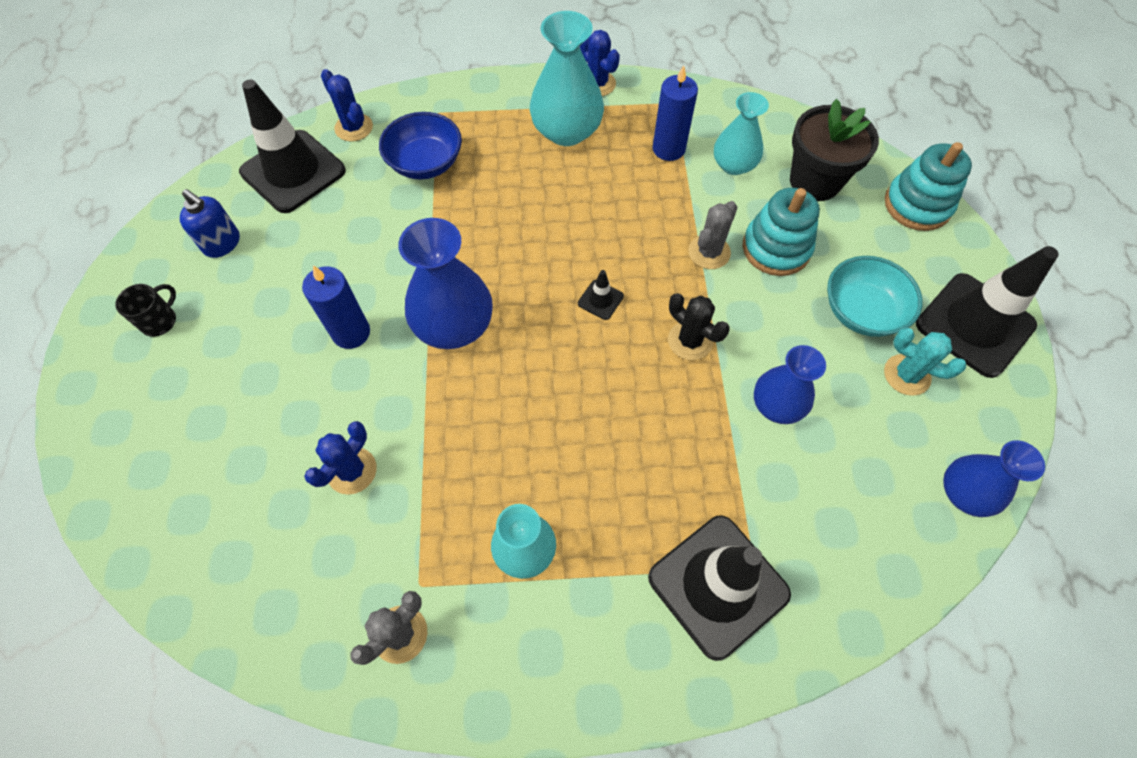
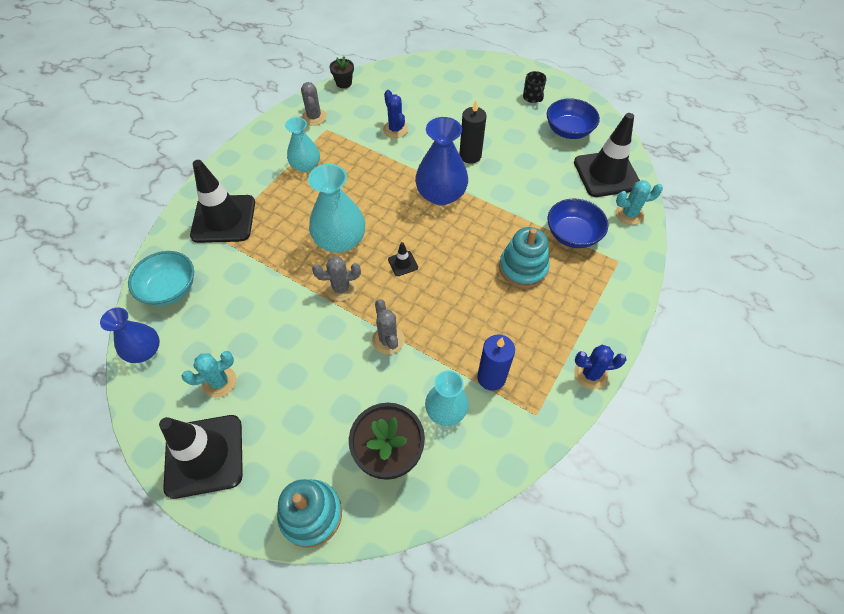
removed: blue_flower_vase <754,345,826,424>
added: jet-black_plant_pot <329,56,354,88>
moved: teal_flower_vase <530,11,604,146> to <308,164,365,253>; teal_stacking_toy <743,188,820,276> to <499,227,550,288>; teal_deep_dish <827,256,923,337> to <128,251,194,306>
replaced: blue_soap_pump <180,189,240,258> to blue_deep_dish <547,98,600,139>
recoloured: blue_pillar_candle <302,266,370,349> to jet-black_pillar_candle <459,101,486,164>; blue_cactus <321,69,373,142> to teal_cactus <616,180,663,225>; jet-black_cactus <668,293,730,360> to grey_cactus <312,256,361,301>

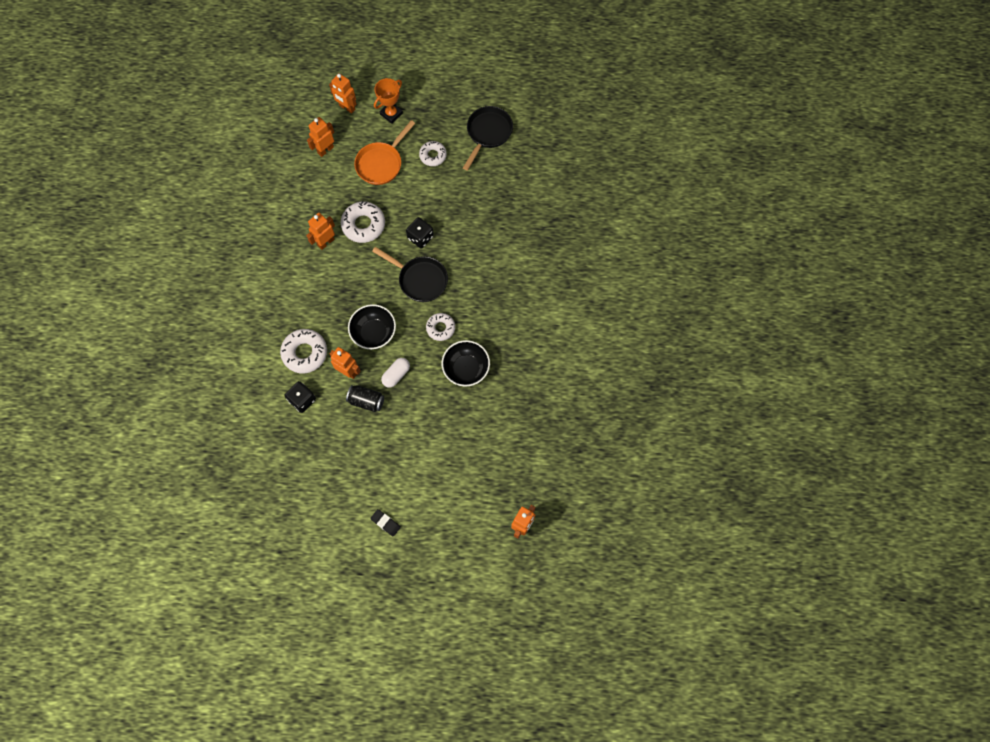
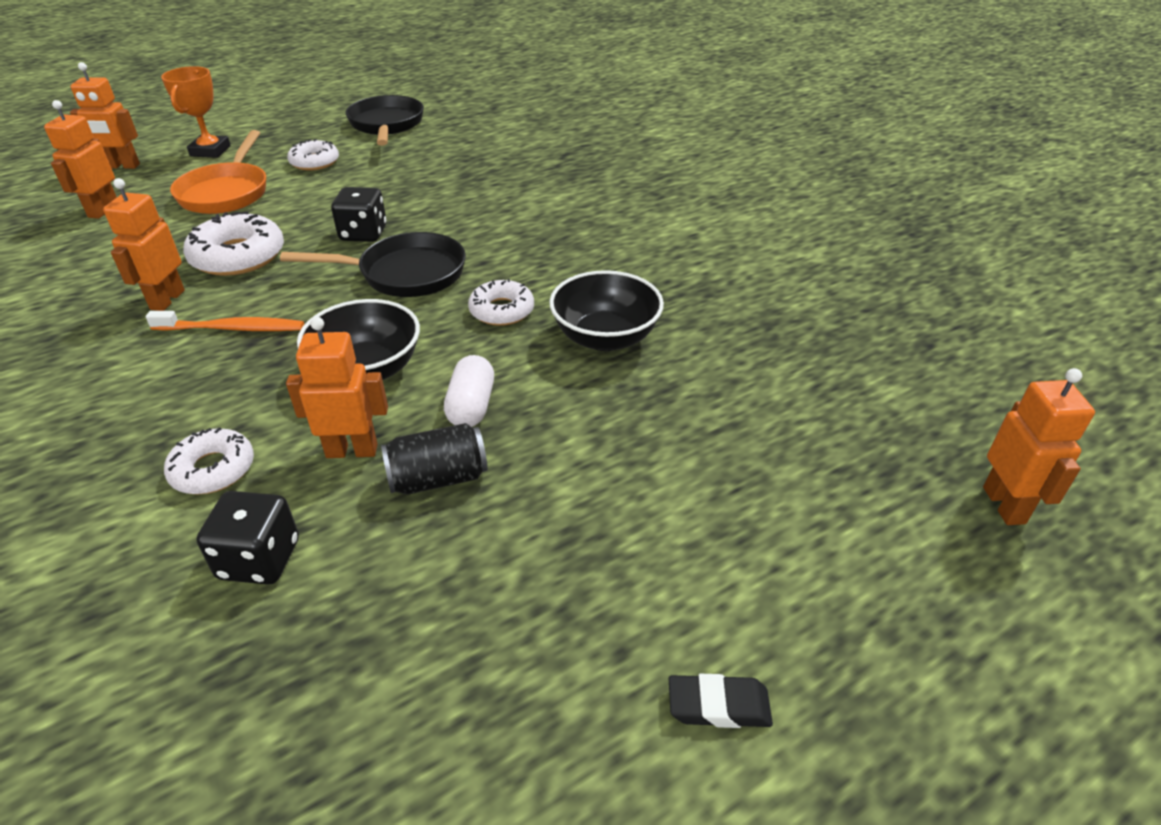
added: bright_orange_tooth_brush <146,311,304,331>
resized: white_donut <280,329,327,374> = <164,427,254,494> x0.64

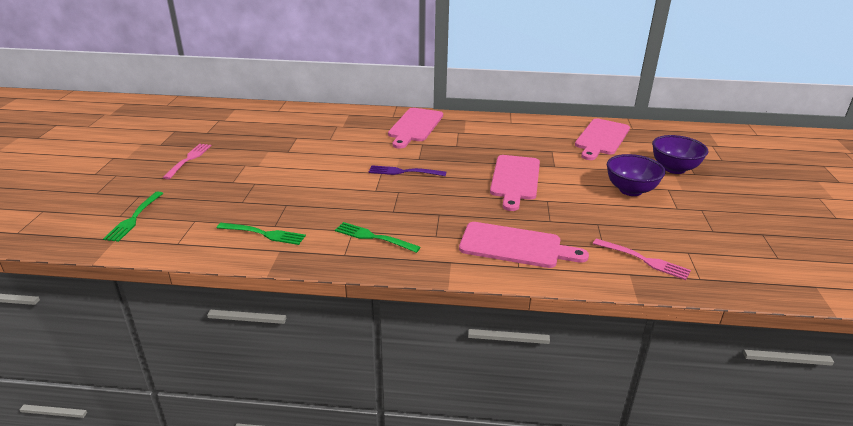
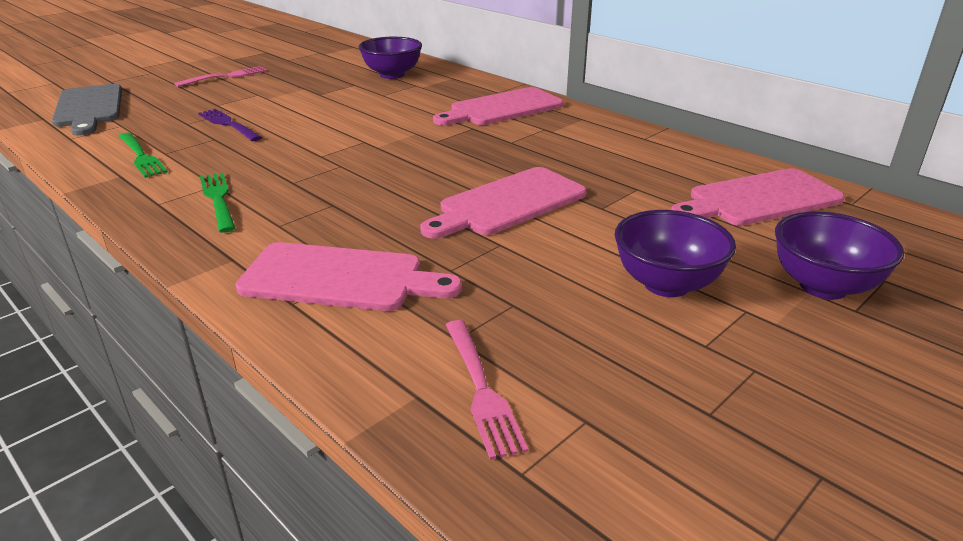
added: royal_purple_deep_dish <359,37,422,79>
moved: royal_purple_dinner_fork <369,165,446,176> to <198,109,262,141>
replaced: leaf-green_dinner_fork <103,192,163,242> to grey_bread_board <52,84,122,136>
turned: rose-pink_bread_board <459,222,589,268> = <235,242,462,311> 45 degrees counterclockwise

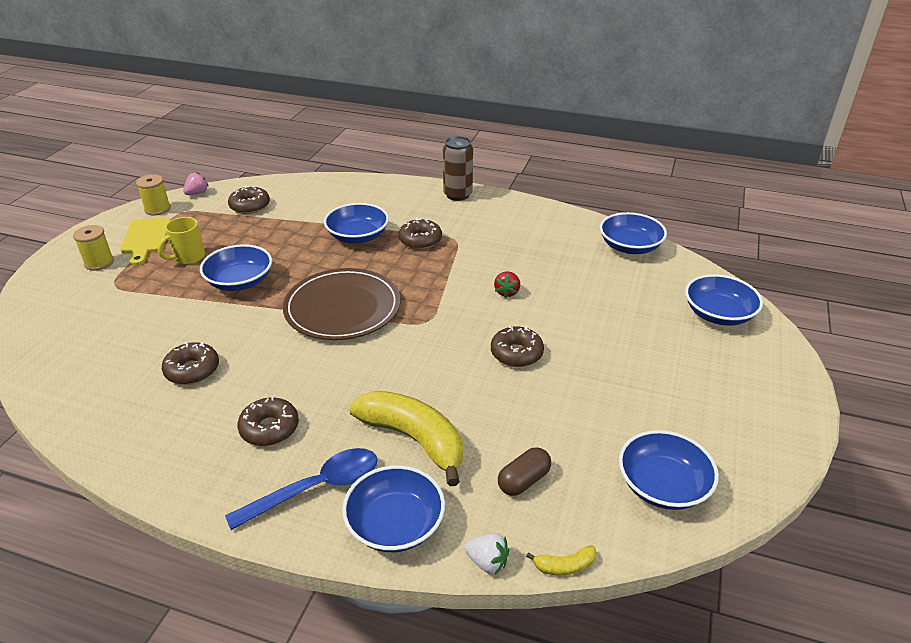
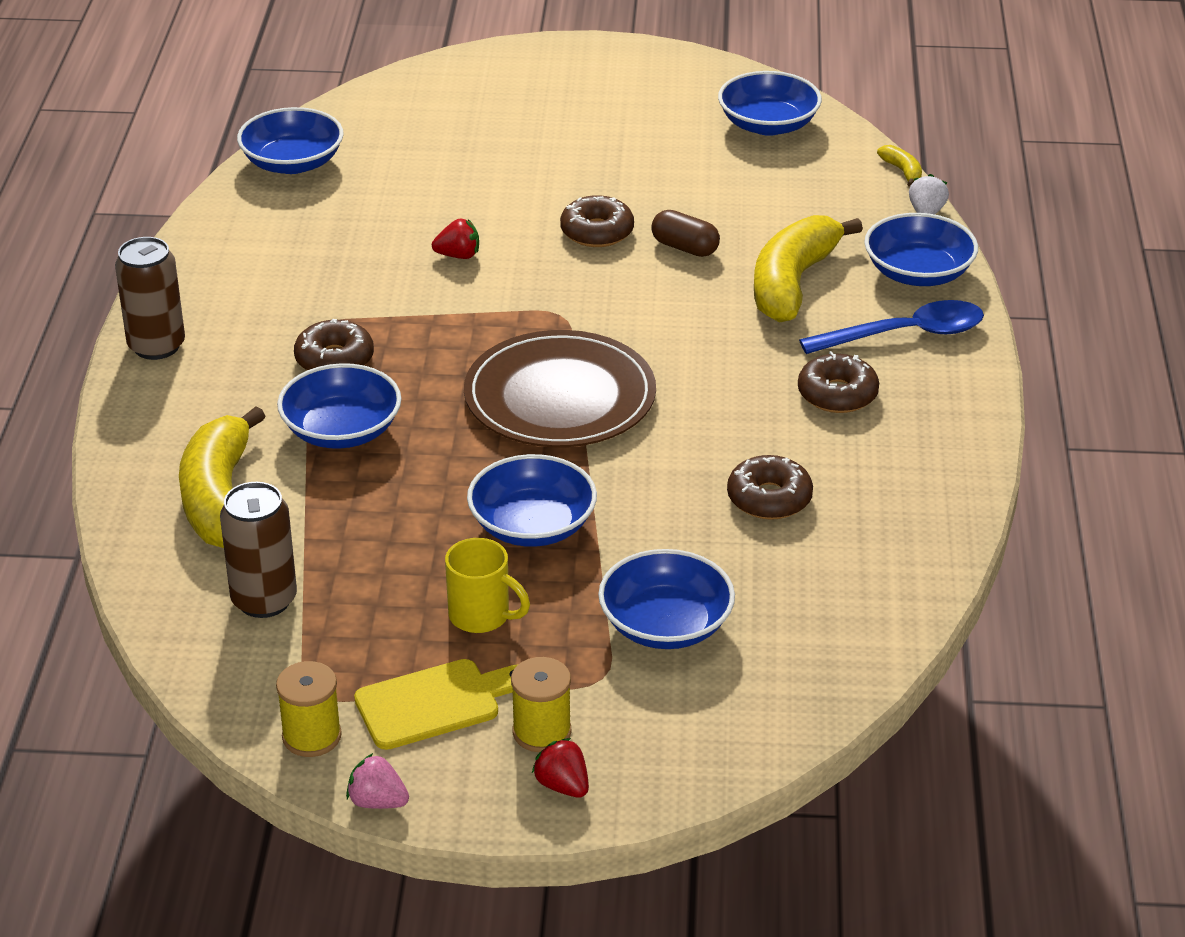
added: golden_banana_fruit <179,406,265,548>; red_berry <532,738,589,798>
moved: rose-pink_berry <183,172,209,195> to <346,753,409,809>; brown_pill <498,447,551,496> to <651,210,720,257>; blue_deep_dish <685,274,763,326> to <598,549,735,649>
replaced: brown_donut <228,186,270,214> to brown_tin <220,482,297,618>
turned: blue_spoon <225,448,378,530> = <799,300,984,354> 120 degrees clockwise

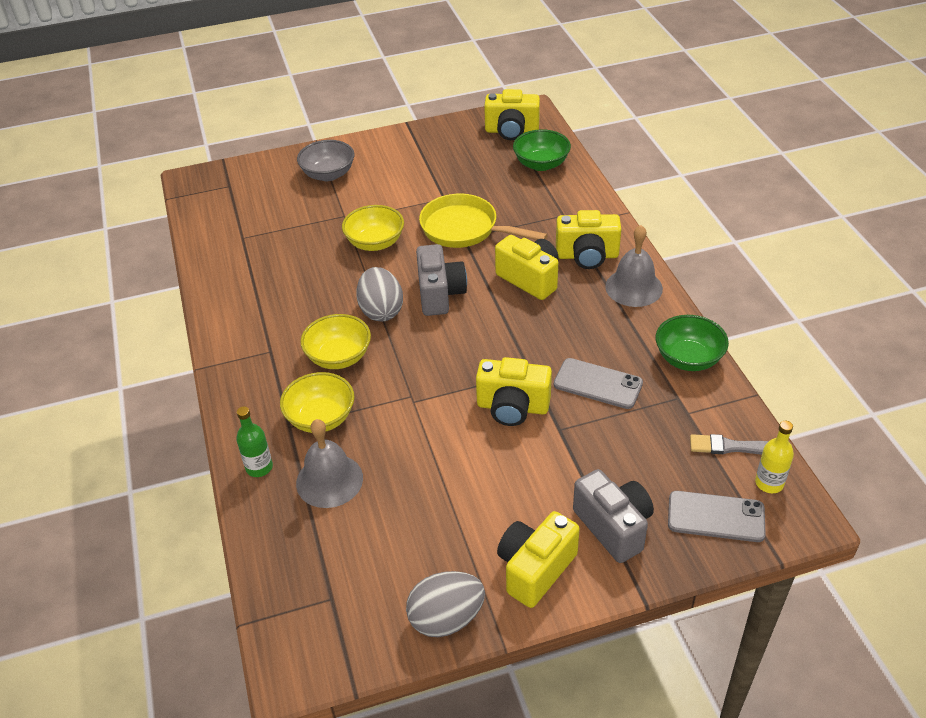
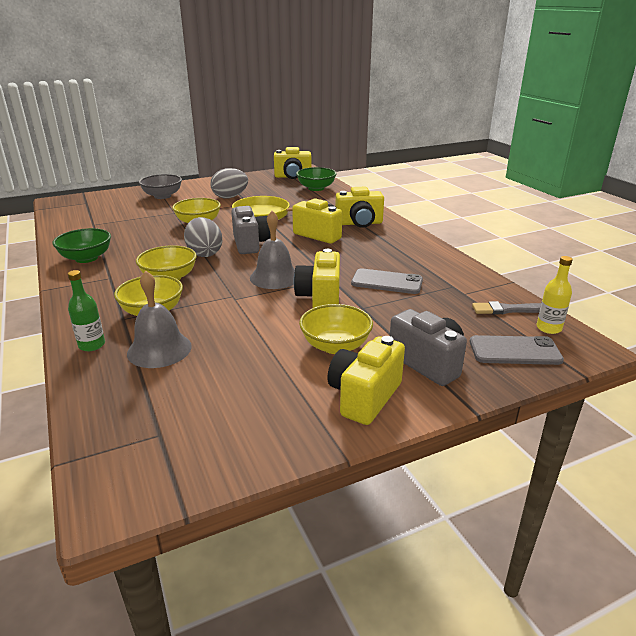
added: golden_deep_dish <299,304,373,354>
moved: grey_egg <406,571,485,637> to <210,168,248,199>; grey_school_bell <605,225,663,307> to <250,211,295,289>; leaf-green_deep_dish <656,315,729,371> to <52,228,111,263>
turned: golden_photo_camera <476,357,552,426> = <294,249,340,308> 90 degrees clockwise

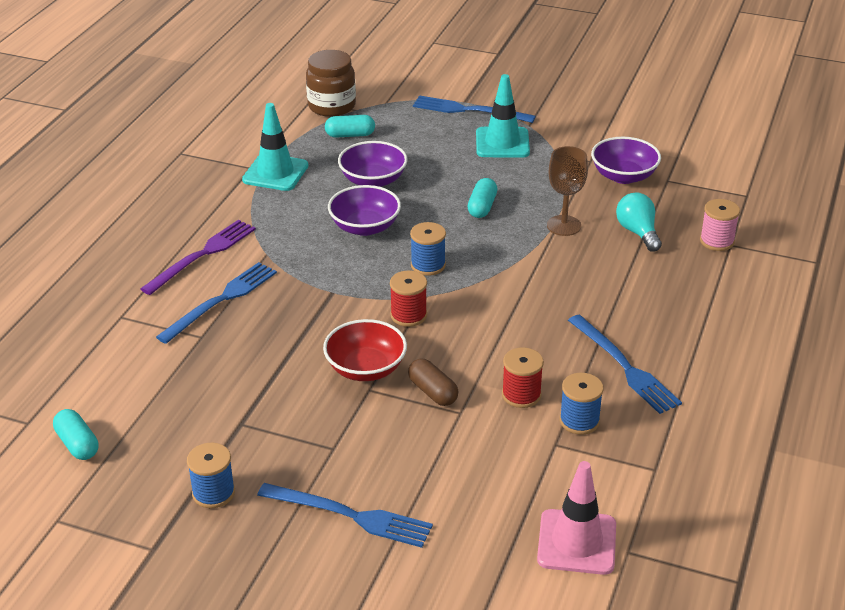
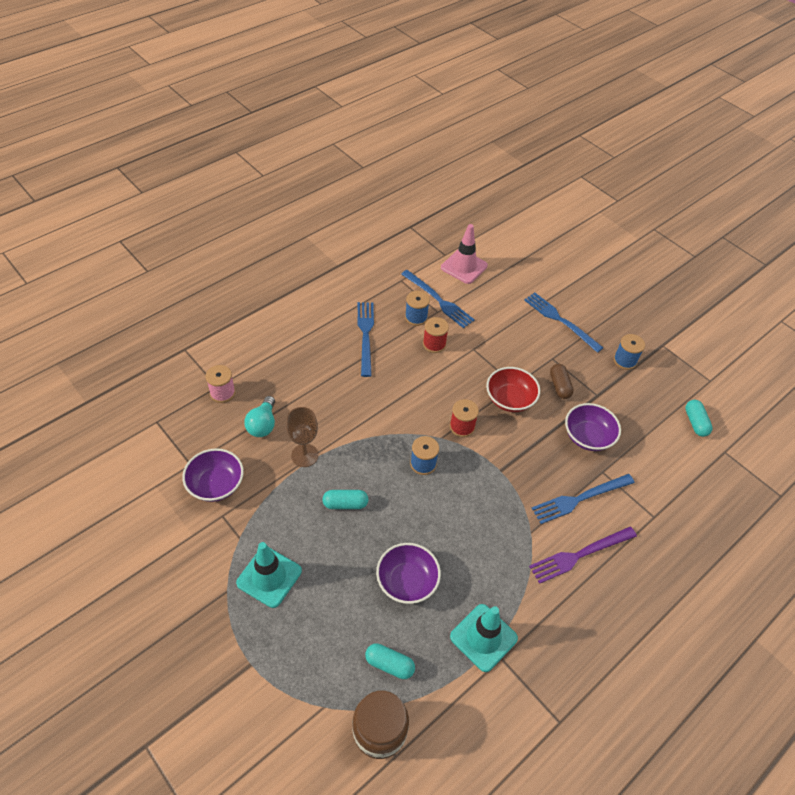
moved: royal_purple_deep_dish <328,185,401,236> to <565,403,621,451>; brown_pill <408,359,458,406> to <550,364,574,399>; blue_dinner_fork <413,95,536,123> to <401,270,475,328>
turned: teal_pill <468,178,497,218> = <322,490,369,509> 45 degrees clockwise

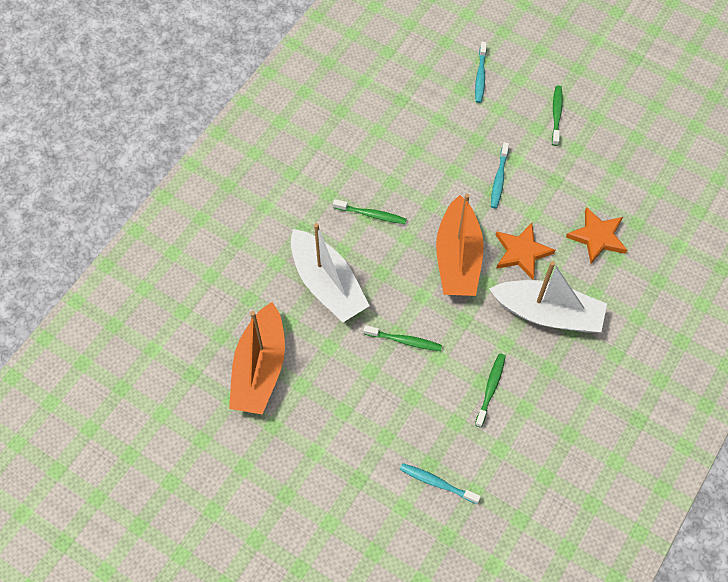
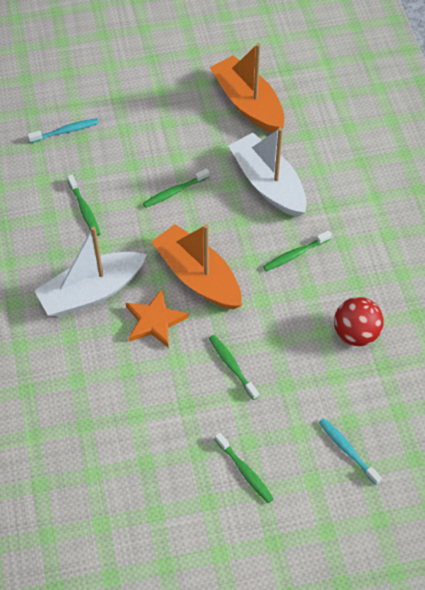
removed: bright_orange_five-pointed_star <566,207,627,263>
added: red_ball <334,297,384,346>
recoloured: teal_tooth_brush <491,142,509,208> to leaf-green_tooth_brush <209,335,259,400>
turned: white_sailboat <291,223,370,322> = <228,127,307,217> 45 degrees clockwise

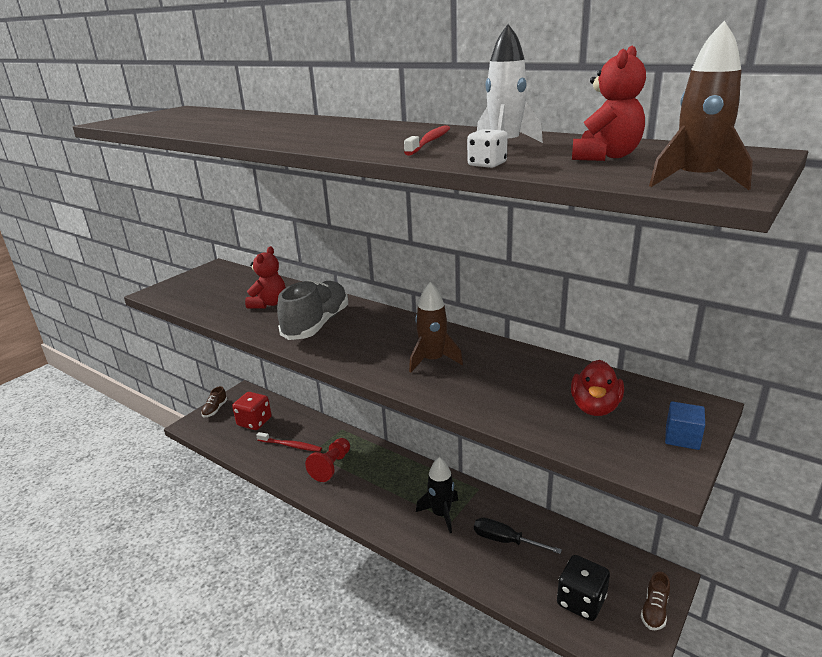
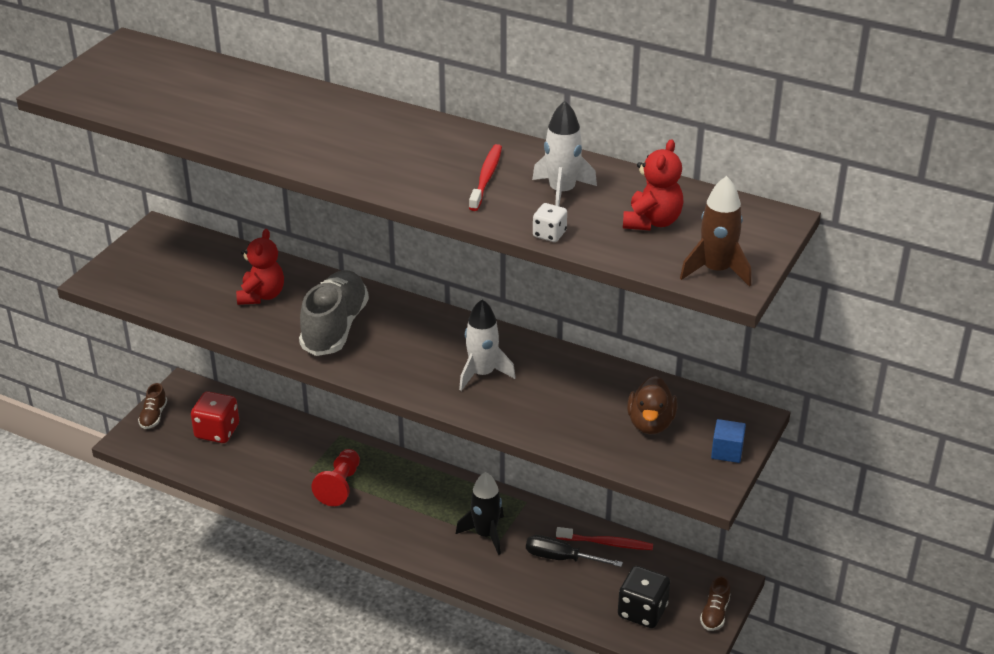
moved: red_tooth_brush <256,432,322,452> to <556,527,653,550>
recoloured: brown_spaceship <409,282,463,373> to white_spaceship <459,299,516,391>; red_toy_duck <571,360,624,416> to brown_toy_duck <627,376,677,434>

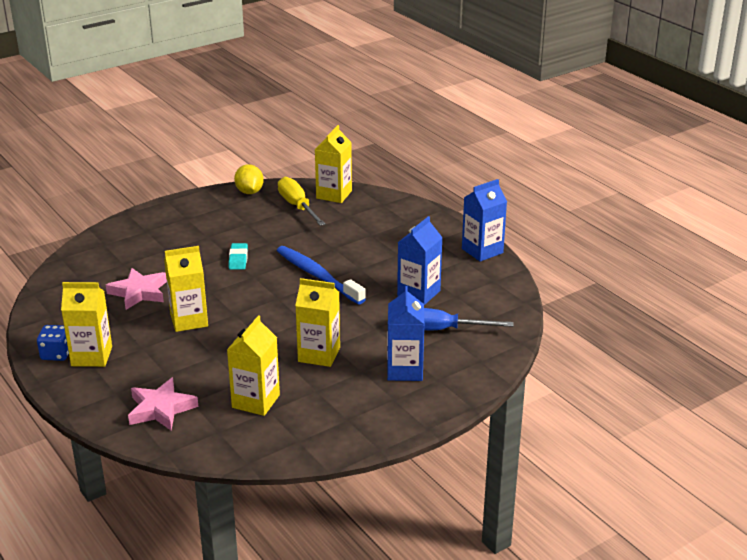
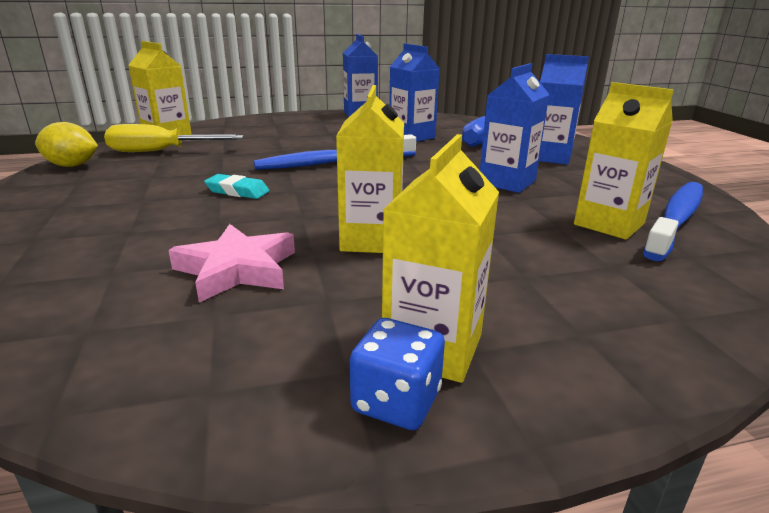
removed: rose-pink_five-pointed_star <128,378,199,431>
added: blue_tooth_brush <643,182,703,261>
recoloured: golden_juice_carton <295,278,340,367> to blue_juice_carton <480,63,550,193>

